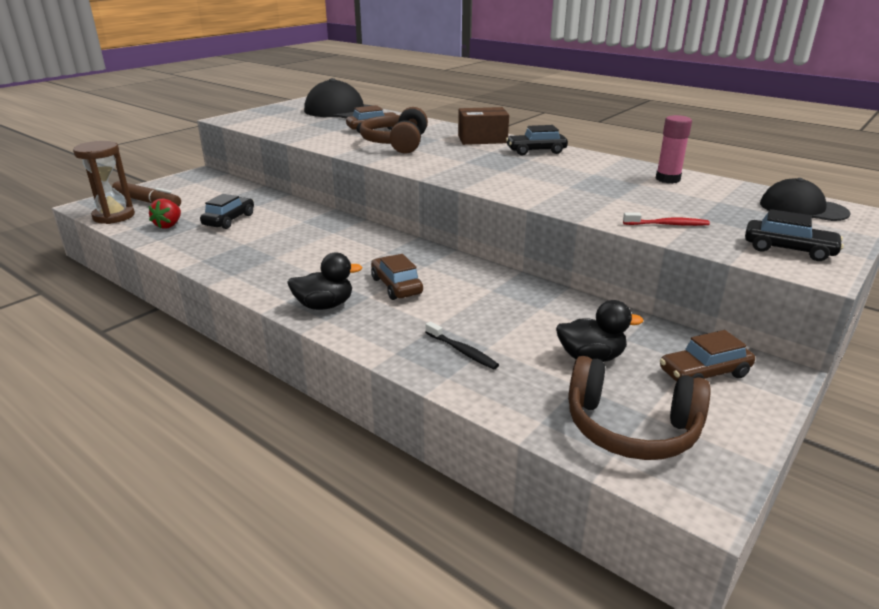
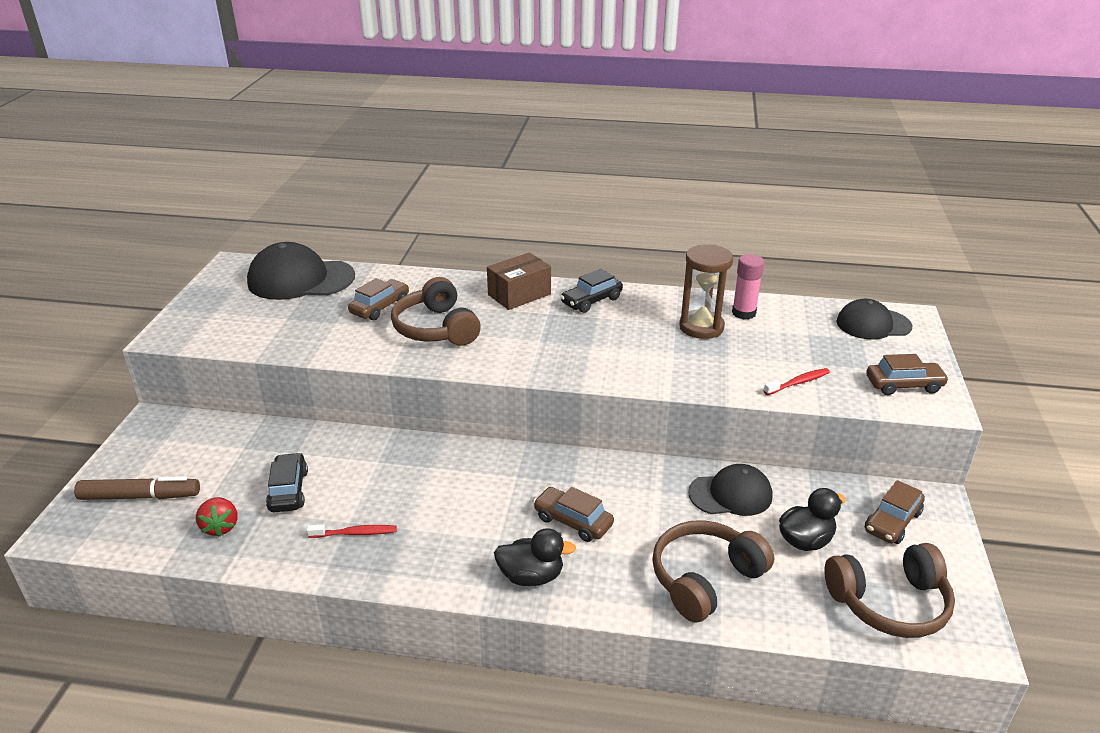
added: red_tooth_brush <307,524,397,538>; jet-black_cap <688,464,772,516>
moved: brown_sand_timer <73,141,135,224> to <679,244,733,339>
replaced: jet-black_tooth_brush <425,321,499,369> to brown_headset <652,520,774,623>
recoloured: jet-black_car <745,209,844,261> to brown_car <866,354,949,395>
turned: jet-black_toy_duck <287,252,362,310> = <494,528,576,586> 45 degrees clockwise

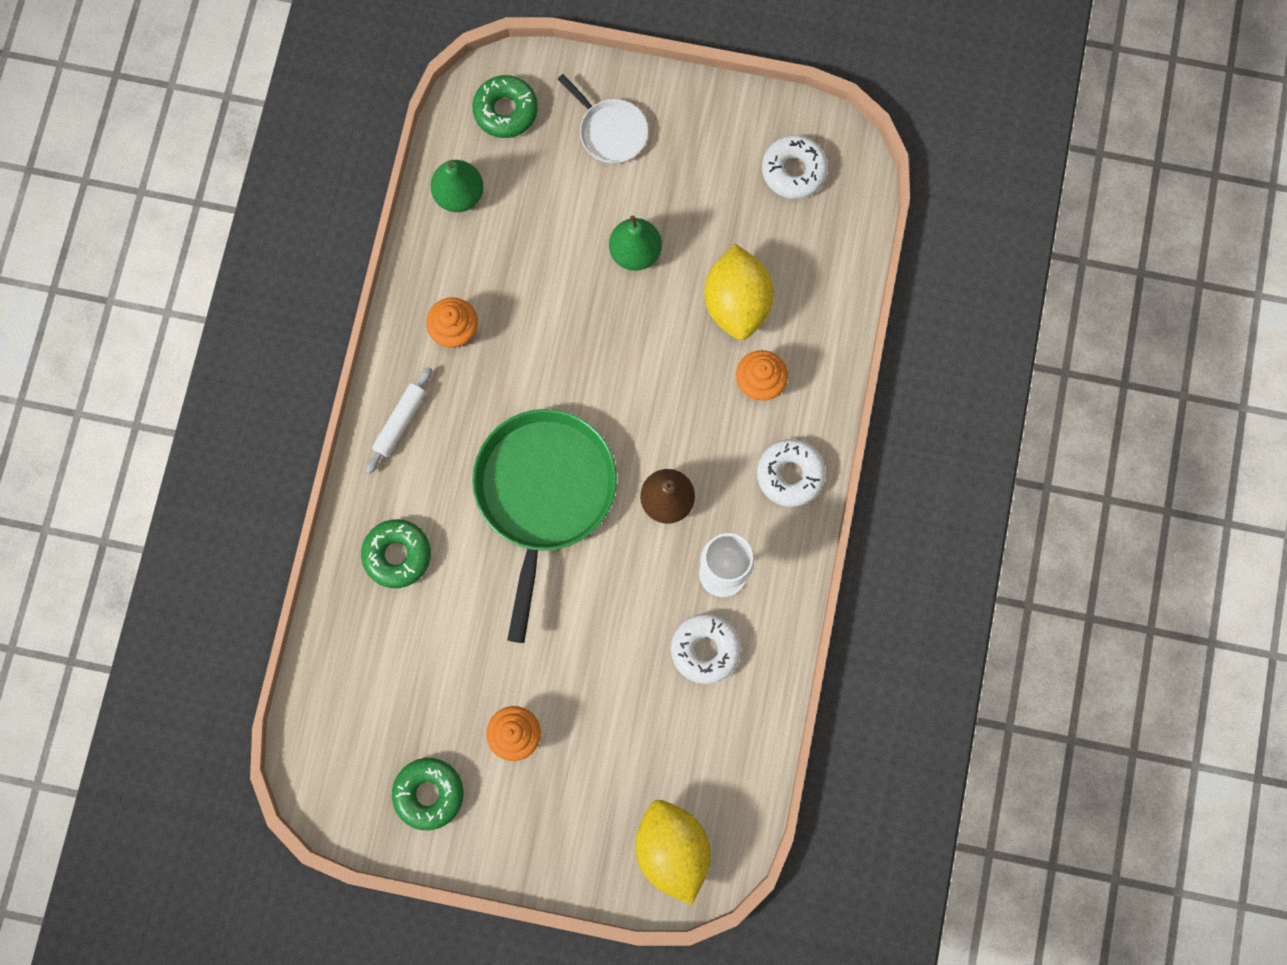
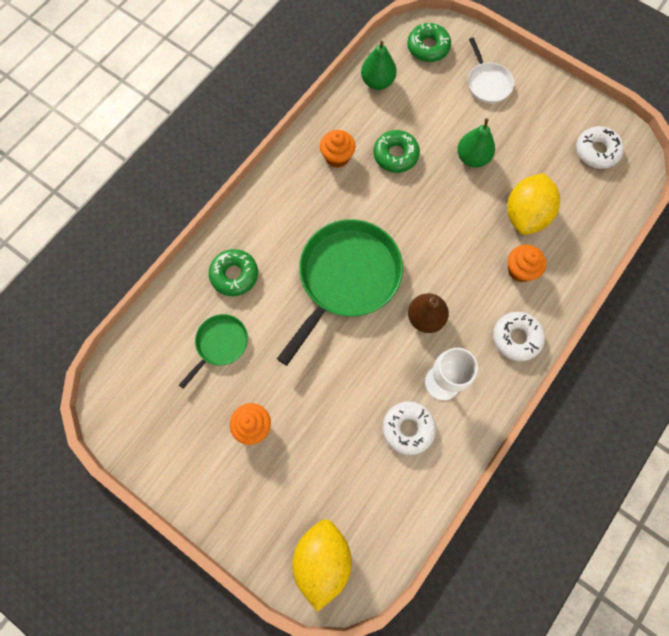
removed: white_pastry_roller <366,367,432,474>
added: leaf-green_frying_pan <179,314,248,389>
moved: leaf-green_donut <392,758,464,830> to <374,130,420,173>

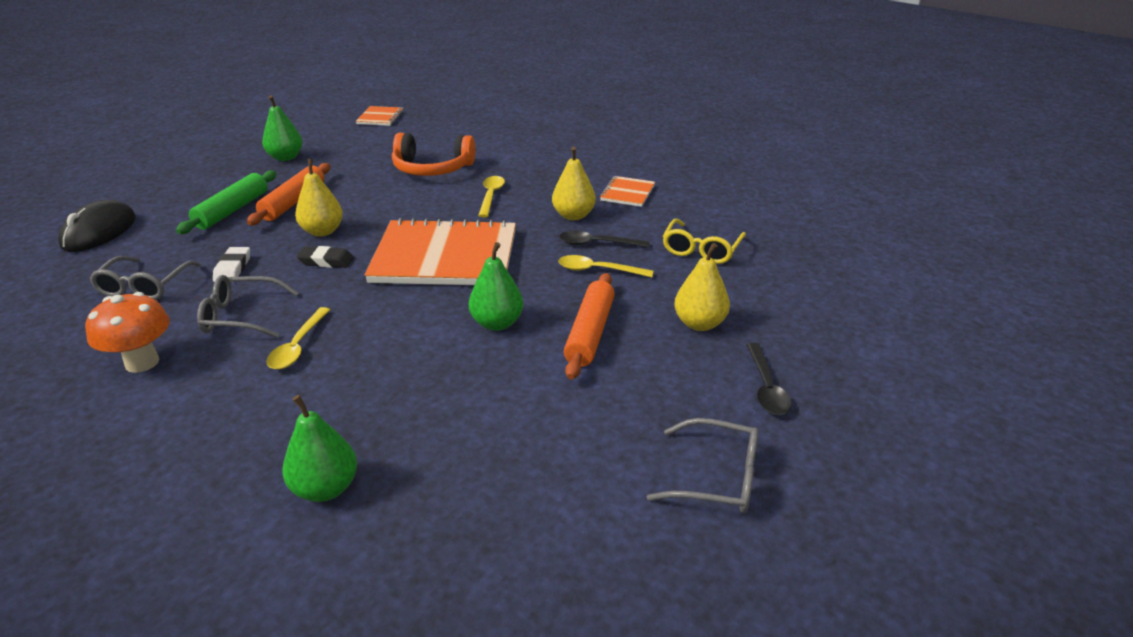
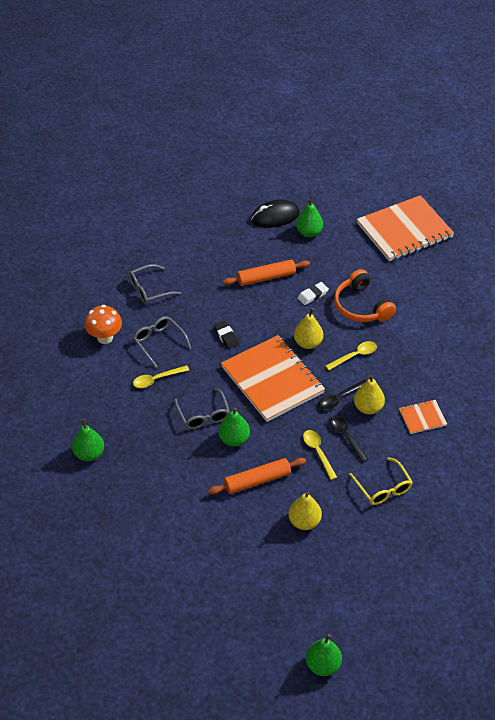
removed: leaf-green_pastry_roller <176,171,276,234>
added: leaf-green_pear <306,634,342,676>
moved: jet-black_mouse <58,200,136,252> to <251,200,300,228>; white_gum_eraser <213,247,250,282> to <298,282,329,305>; golden_pear <295,159,343,236> to <294,308,323,349>; grey_eyeglasses <647,418,758,513> to <174,388,230,429>; jet-black_spoon <746,343,792,415> to <319,380,367,409>
turned: golden_eyeglasses <663,219,746,264> = <349,457,413,505> 105 degrees counterclockwise
resized: bright_orange_notebook <356,106,403,126> = <357,195,454,261> x2.21

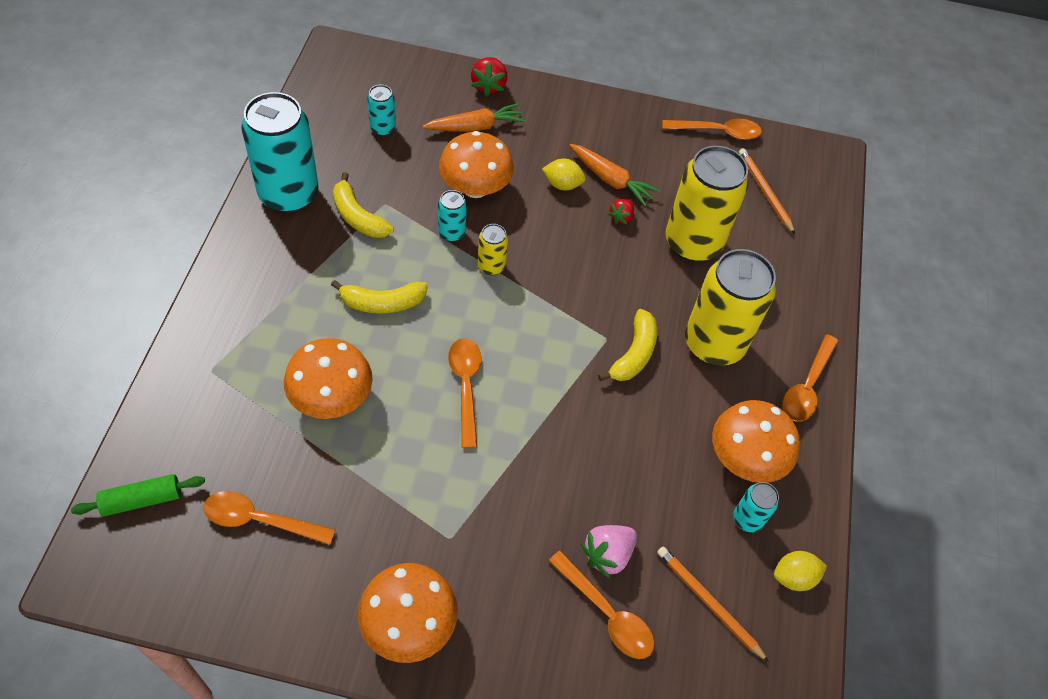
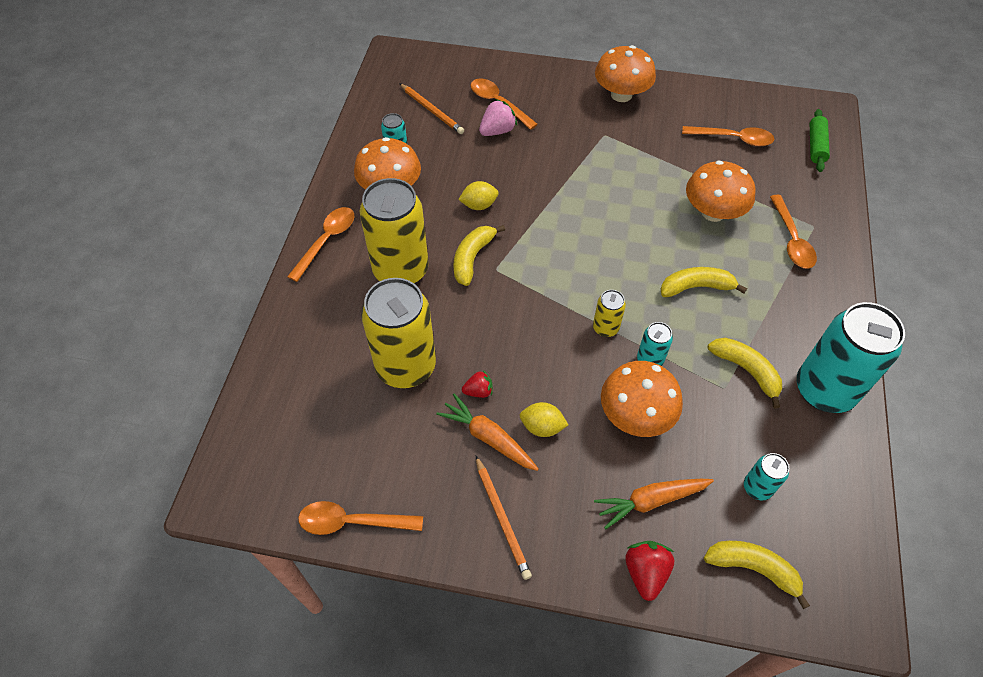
added: golden_banana_fruit <704,541,810,609>
moved: bright_orange_spoon <448,338,482,448> to <770,195,817,269>; bright_orange_wooden_pencil <739,148,795,234> to <476,456,532,580>; golden_citrus_fruit <774,551,827,591> to <458,181,499,210>
turned: leaf-green_pastry_roller <71,474,205,517> = <810,109,830,172> 60 degrees counterclockwise; red_berry <608,199,634,224> = <462,370,493,398> 45 degrees clockwise

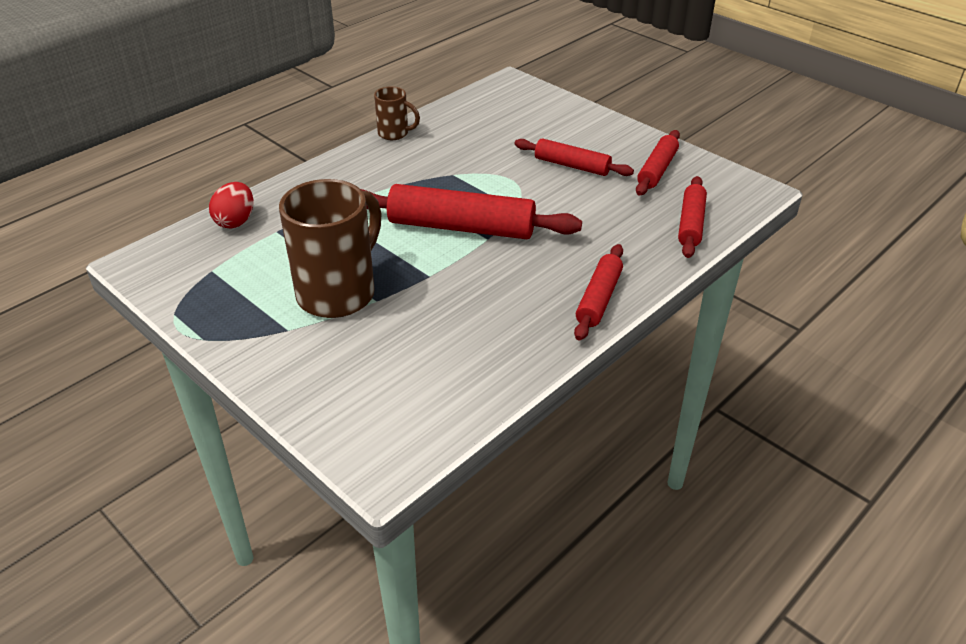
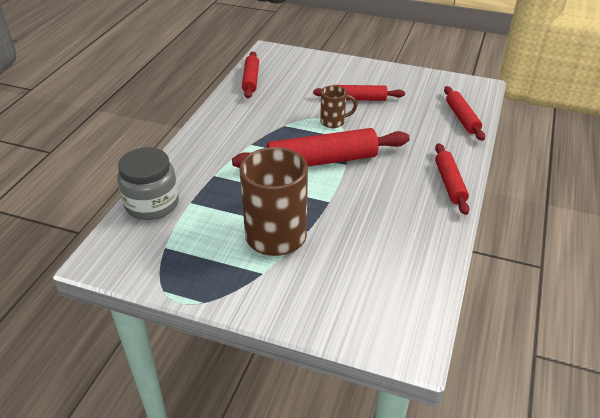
moved: brown_mug <374,86,420,140> to <320,85,357,128>; red_pastry_roller <636,130,680,195> to <242,51,259,98>
replaced: red_egg <209,182,253,228> to grey_preserve_jar <117,147,179,220>

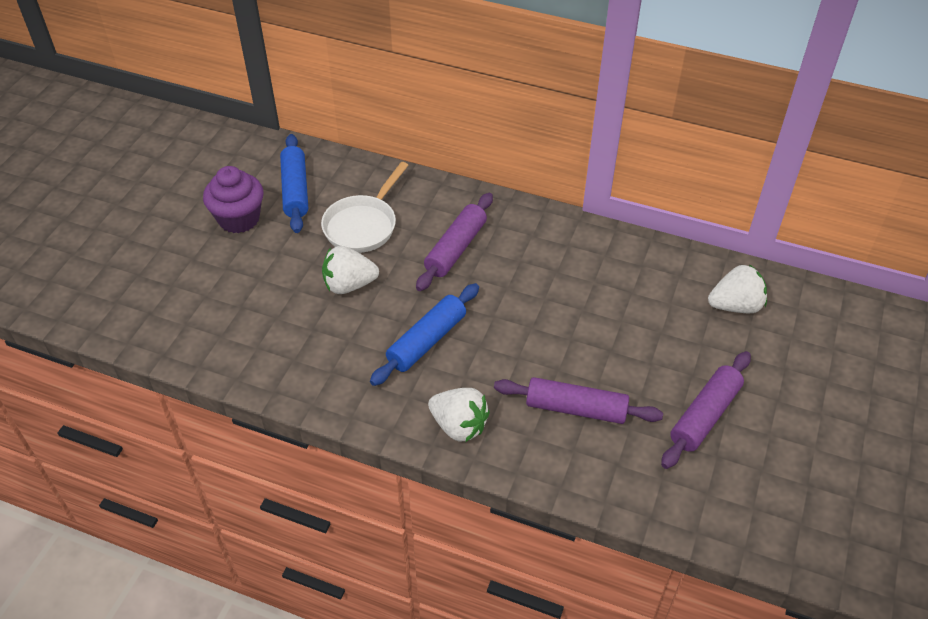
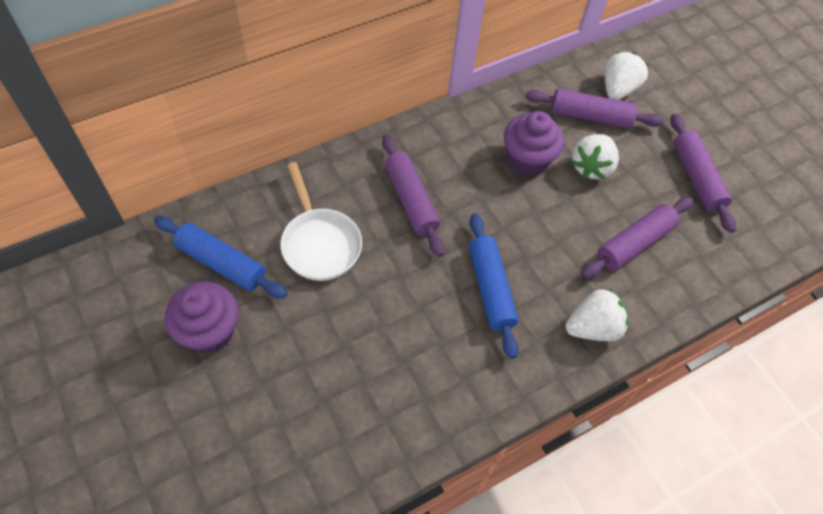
added: royal_purple_muffin <504,111,564,176>; royal_purple_pastry_roller <525,88,664,128>
moved: white_berry <322,246,379,294> to <571,134,619,179>

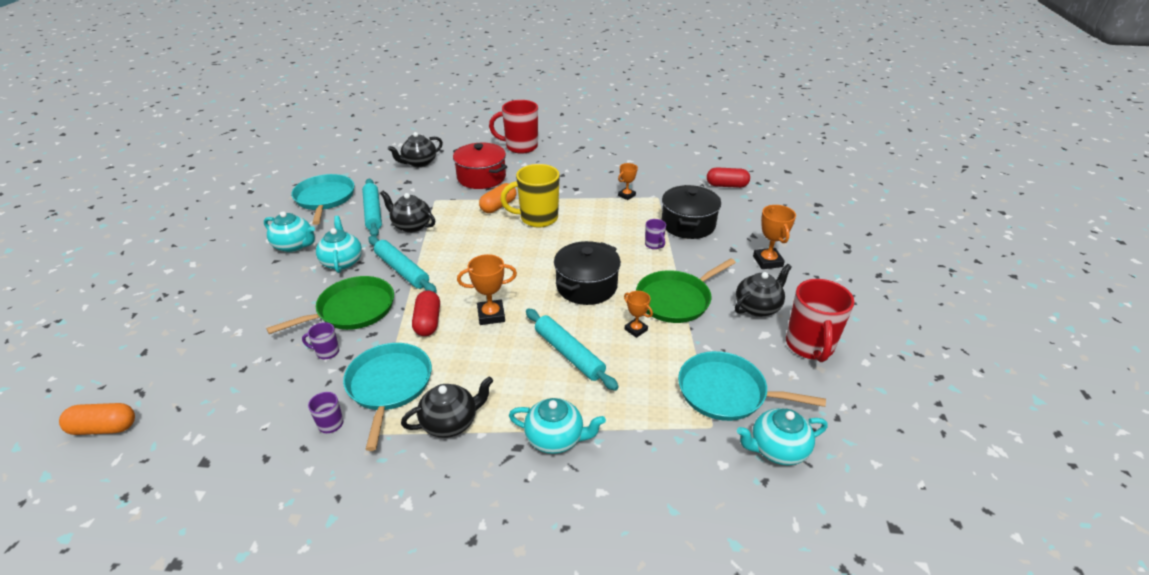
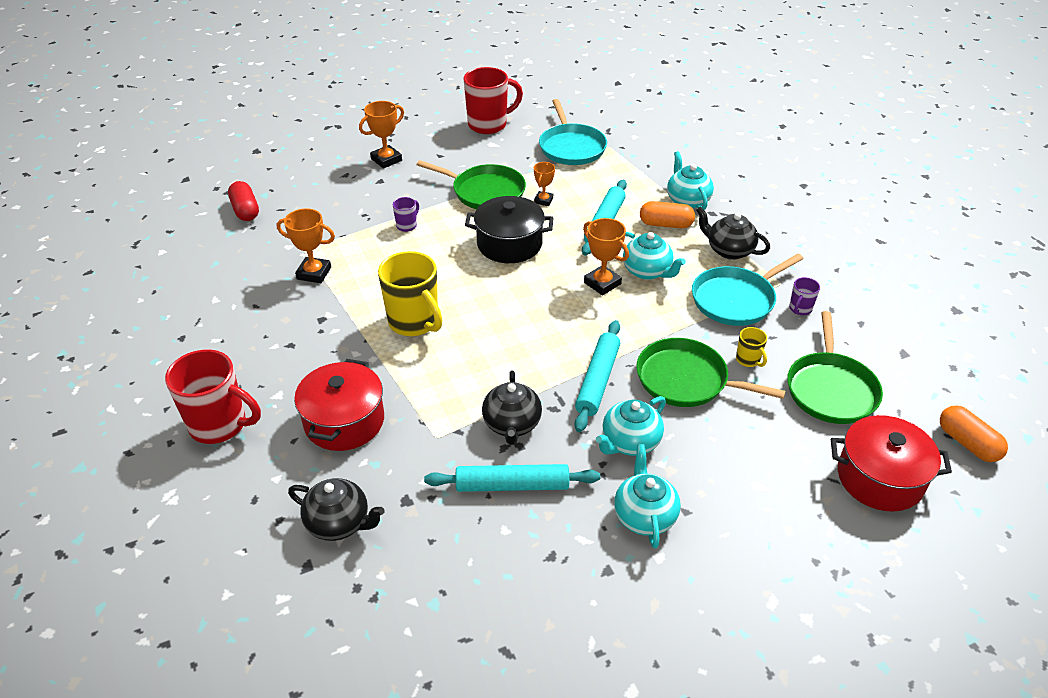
removed: teal_frying_pan <291,174,354,225>; red_pill <412,290,440,336>; jet-black_cooking_pot <662,185,721,239>; jet-black_china_teapot <735,264,792,317>
added: leaf-green_frying_pan <787,311,883,424>; red_cooking_pot <831,415,952,512>
moved: bright_orange_pill <479,183,516,213> to <640,201,695,228>; teal_china_teapot <737,408,828,465> to <622,232,686,280>
recoloured: royal_purple_mug <302,322,339,359> to golden_mug <736,327,767,367>
turned: teal_pastry_roller <362,179,382,237> = <424,464,600,492> 45 degrees clockwise; red_mug <489,100,538,154> = <165,349,261,444> 45 degrees counterclockwise
resized: bright_orange_prize_cup <618,163,638,200> = <277,208,335,283> x1.56

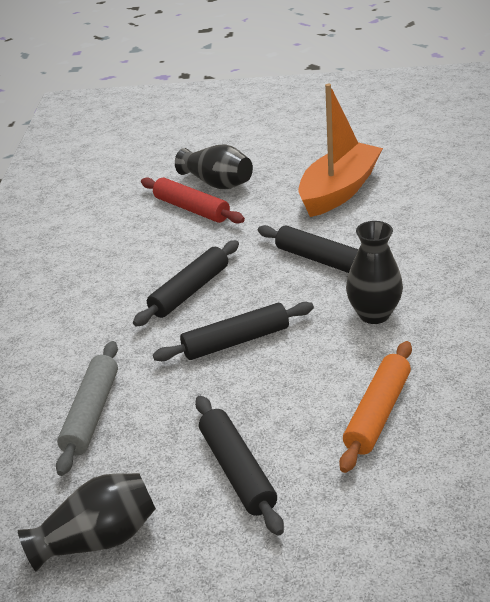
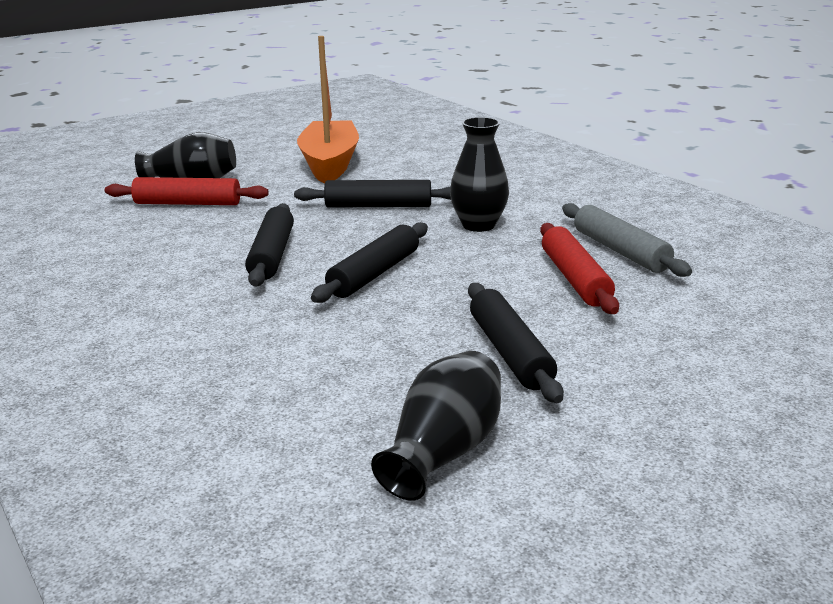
moved: grey_pastry_roller <56,341,118,476> to <562,203,692,277>
recoloured: bright_orange_pastry_roller <339,341,412,473> to red_pastry_roller <540,223,619,314>
turned: jet-black_pastry_roller <195,396,284,536> = <468,283,564,403> 45 degrees clockwise

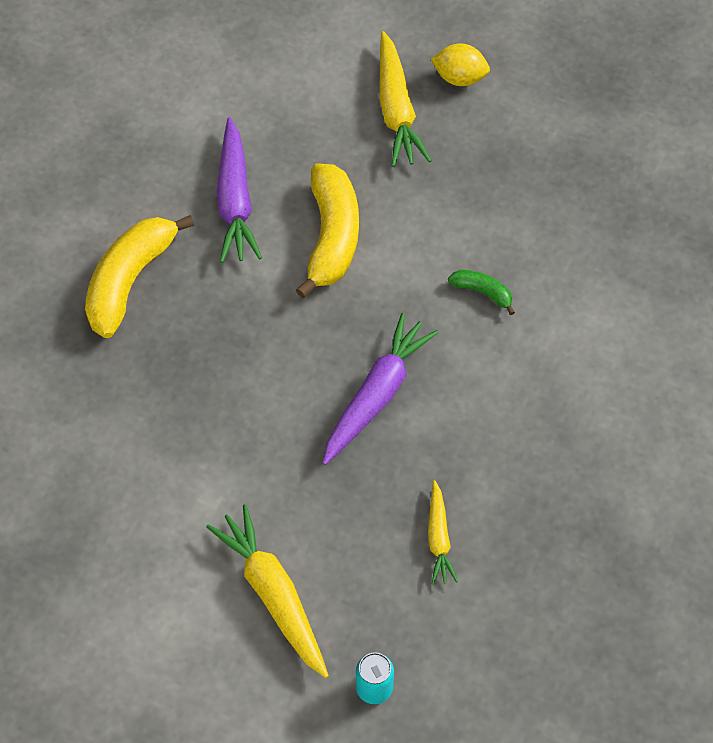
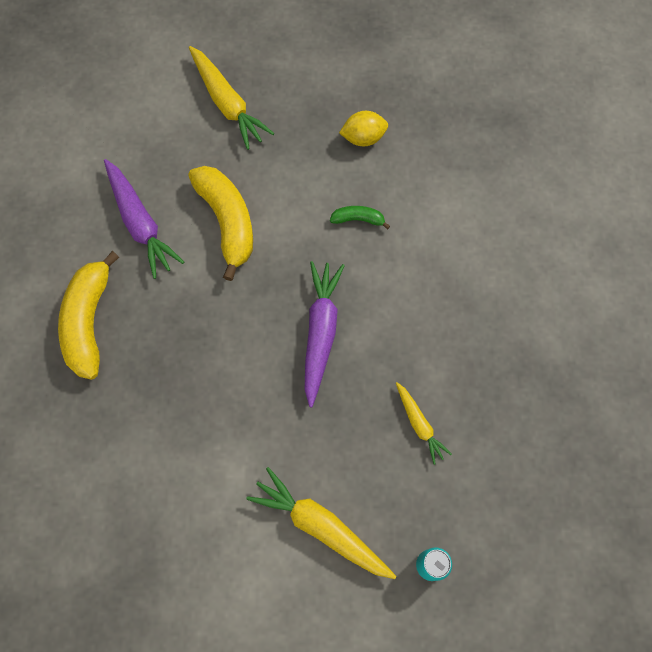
moved: golden_citrus_fruit <431,43,490,86> to <339,111,388,146>

